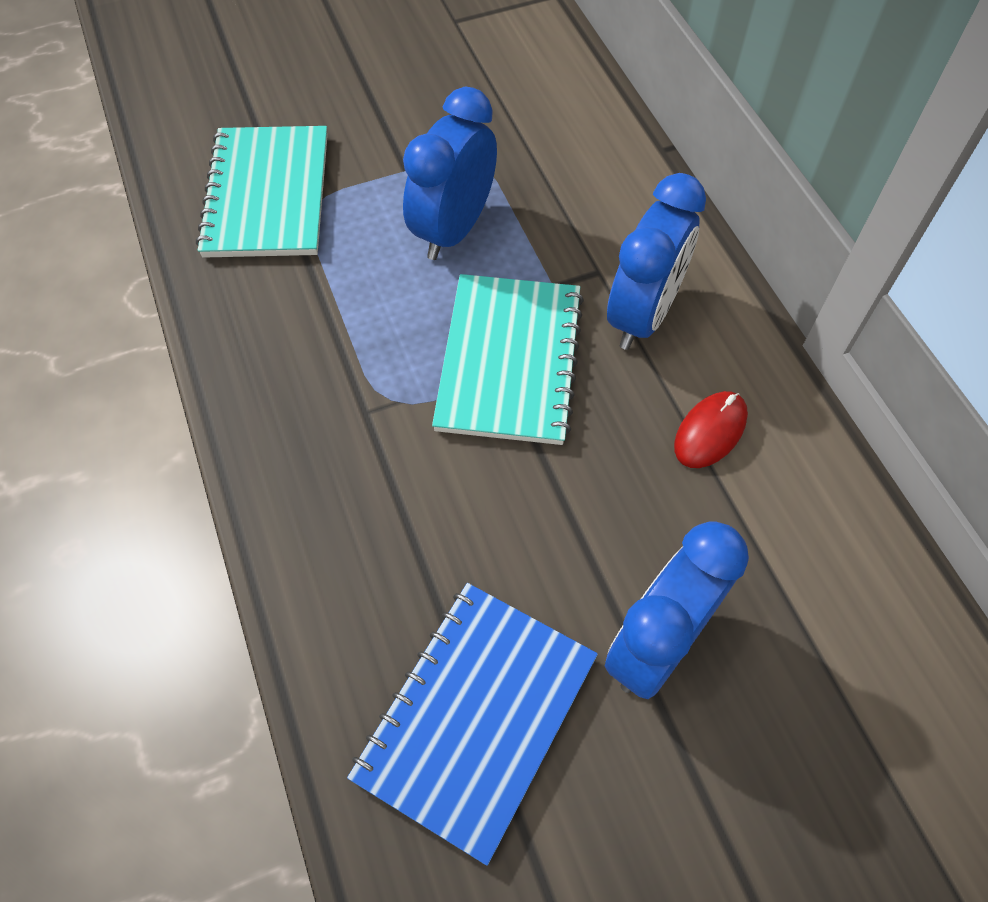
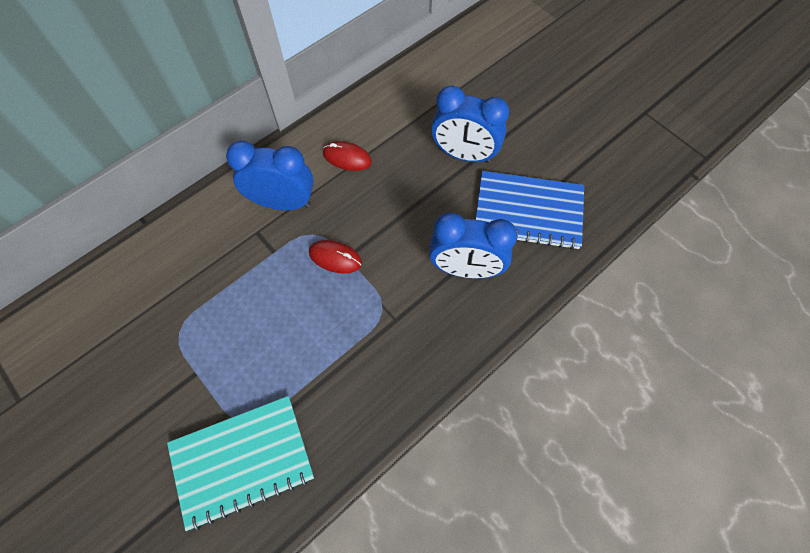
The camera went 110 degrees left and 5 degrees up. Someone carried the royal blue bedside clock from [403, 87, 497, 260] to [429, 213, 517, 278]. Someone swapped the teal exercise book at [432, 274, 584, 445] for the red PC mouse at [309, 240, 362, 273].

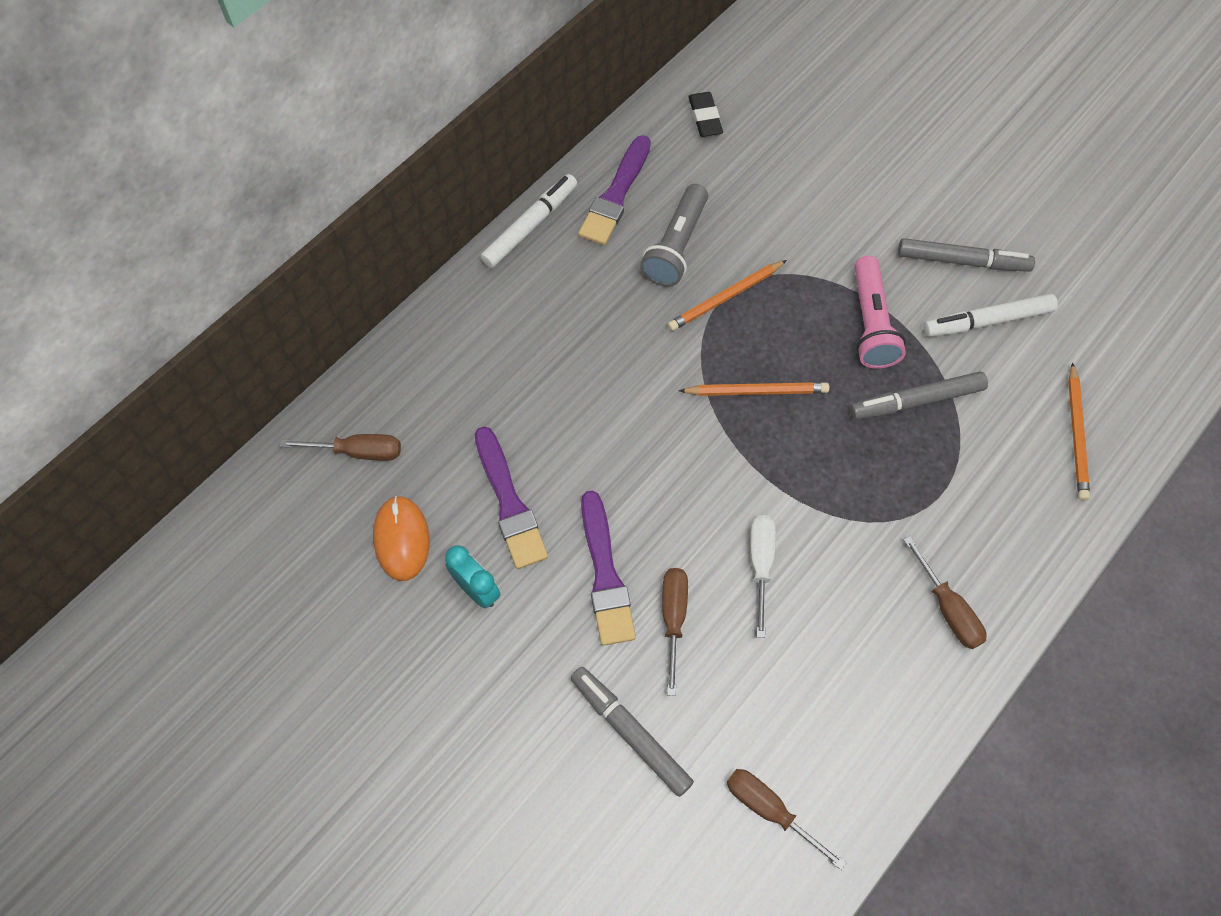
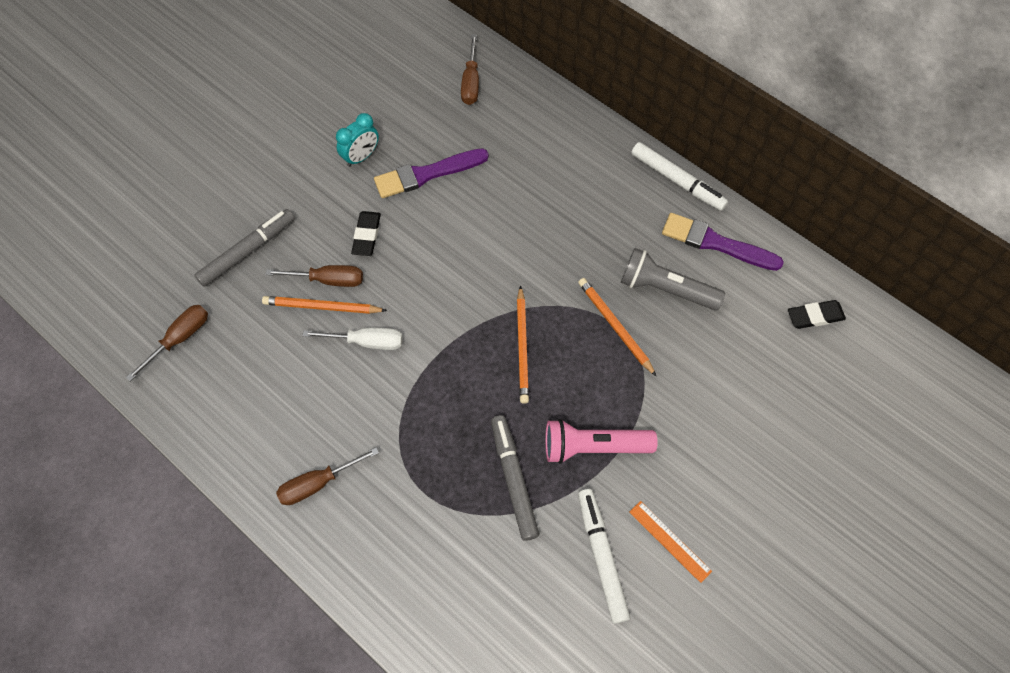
The camera went 90 degrees right and 0 degrees up. Someone took away the bright orange PC mouse at [373, 496, 430, 581]. Someone swapped the purple paintbrush at [581, 490, 636, 646] for the black pencil eraser at [351, 211, 381, 256]. Someone swapped the ash-grey marker pen at [898, 238, 1035, 272] for the bright orange measuring stick at [630, 501, 712, 583]. Someone carried the bright orange lead pencil from [1068, 362, 1090, 501] to [262, 296, 387, 314].

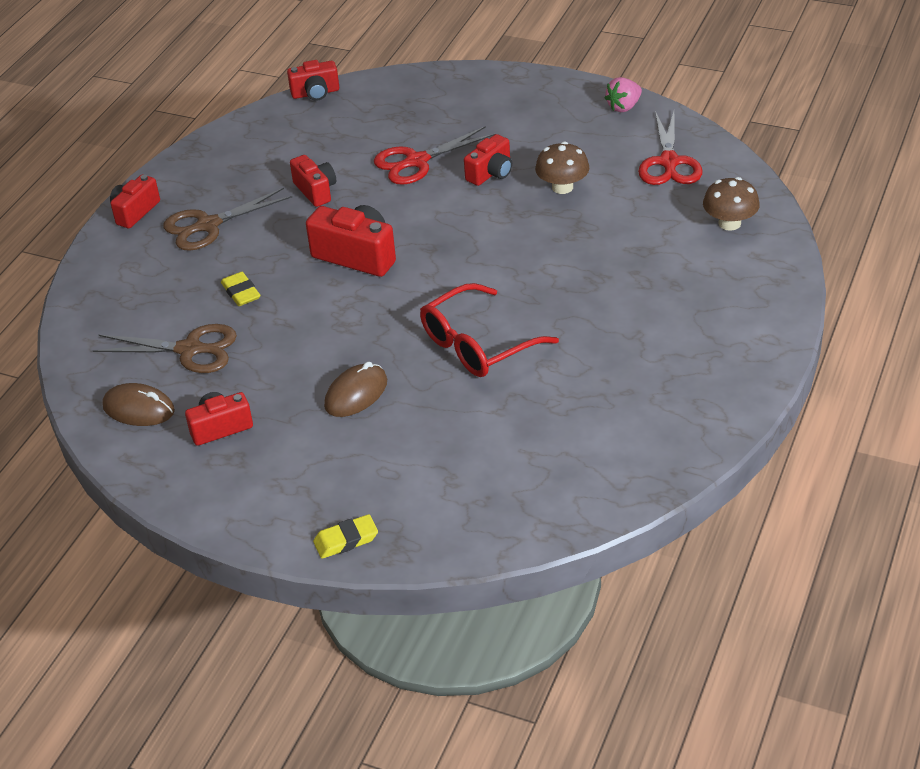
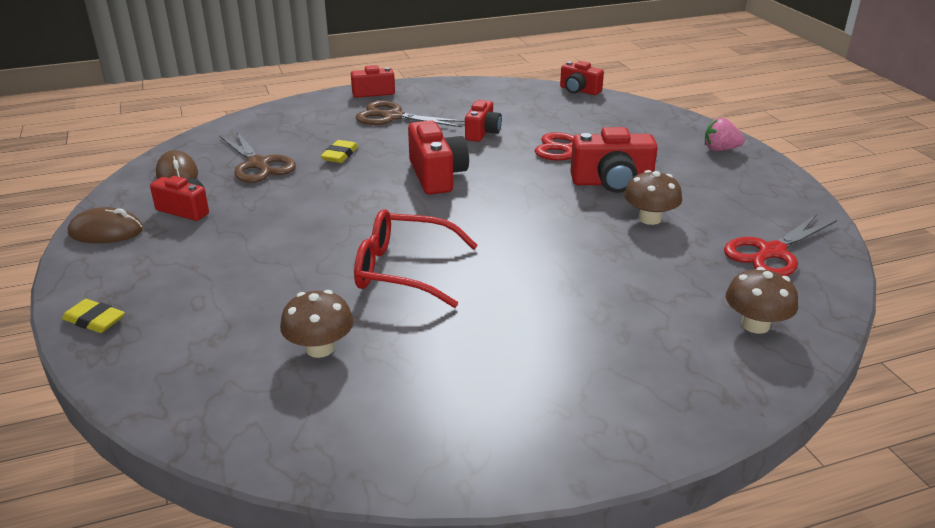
The camera went 45 degrees right and 10 degrees down. Someone carried the russet PC mouse from [324, 362, 387, 417] to [68, 207, 143, 243]. Someone scaled the red camera at [464, 134, 512, 186] by 1.55. Someone carried the rosy strawberry from [605, 77, 642, 112] to [705, 118, 745, 151]. Someone put down the russet fungus at [280, 290, 354, 358].

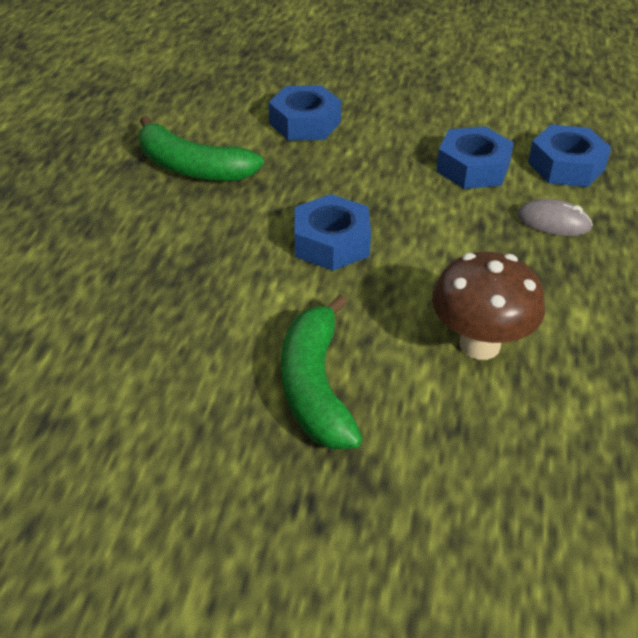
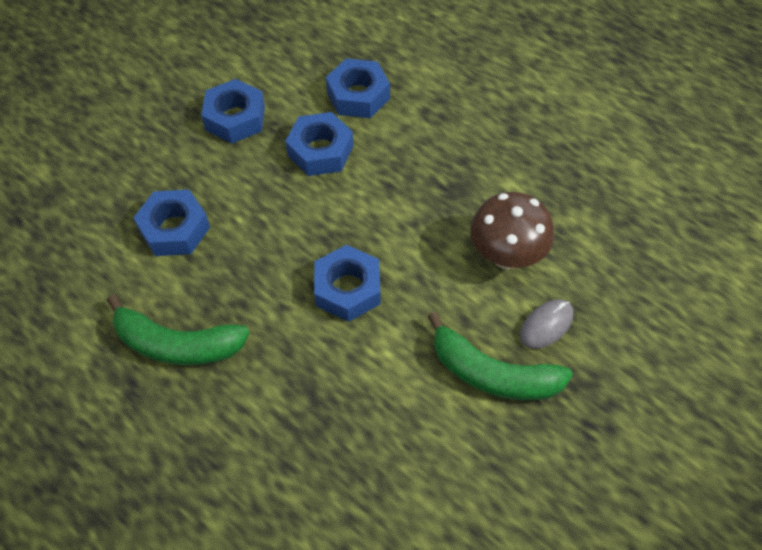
The camera went 60 degrees left and 15 degrees up. Someone rotated the emerald toy banana at [138, 116, 264, 181] by 45 degrees clockwise. Someone carried the ash-grey PC mouse from [517, 199, 593, 236] to [520, 299, 574, 349]. Someone put down the royal blue nut at [201, 79, 265, 144].

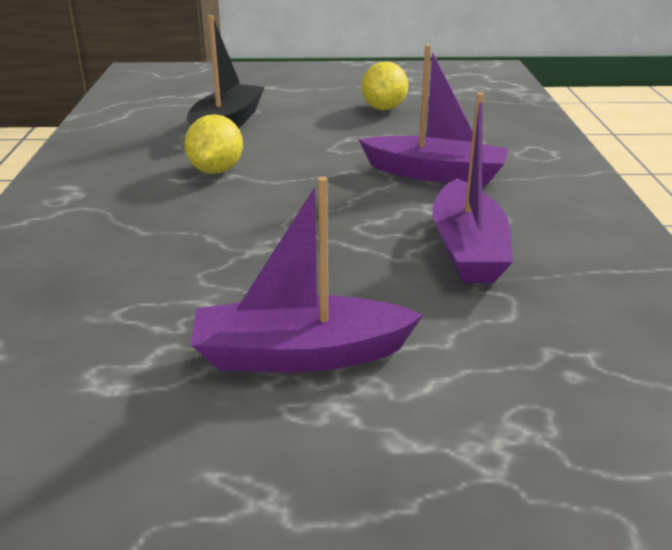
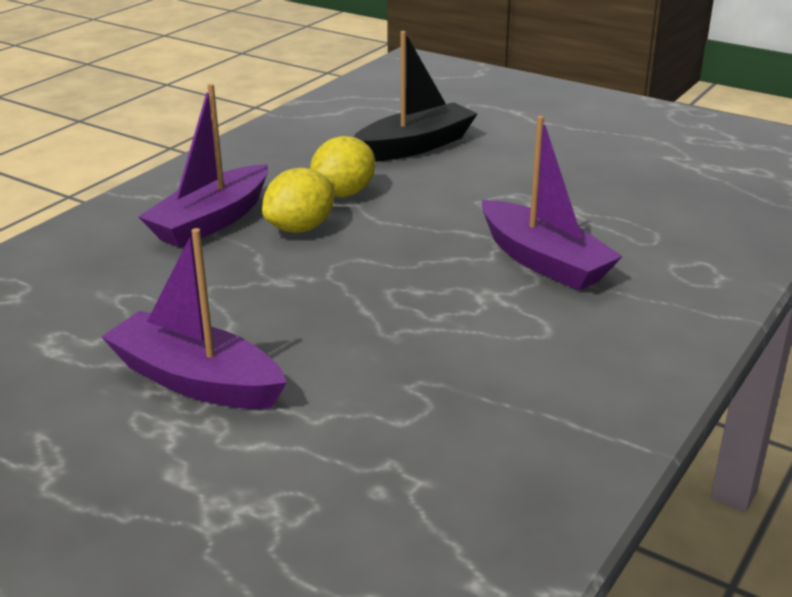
The camera went 35 degrees right and 0 degrees up. Someone carried the golden toy lemon from [361, 61, 408, 110] to [262, 168, 334, 233]. Someone carried the purple sailboat from [433, 92, 513, 283] to [139, 84, 268, 248].

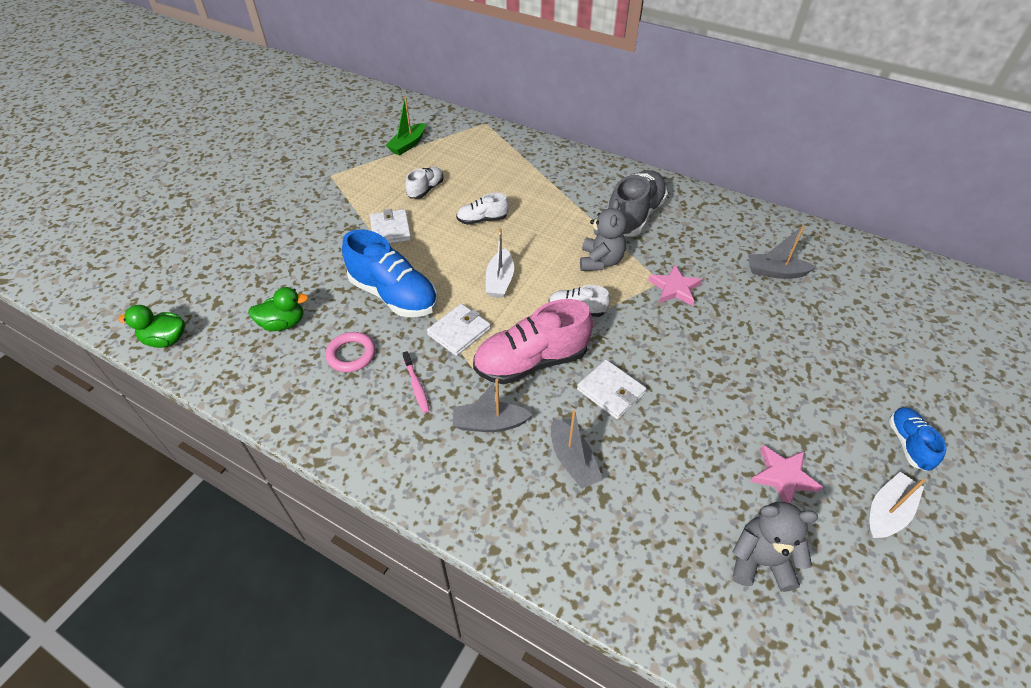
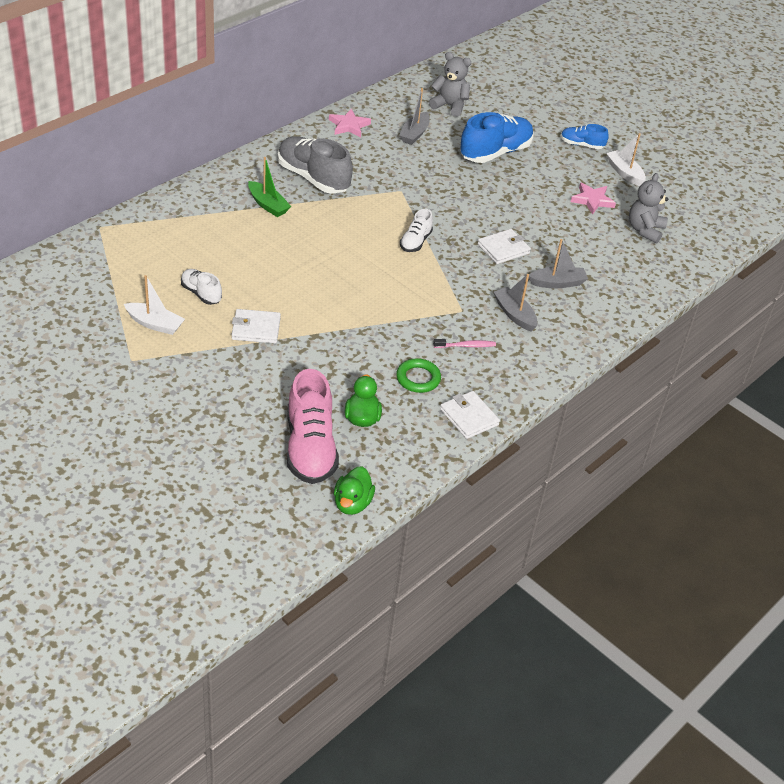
The camera went 80 degrees left and 5 degrees down. Someone repainted the rosy ring at [325, 332, 375, 372], which became the emerald ring at [396, 358, 441, 393]. Someone carried the royal blue shoe from [342, 229, 438, 317] to [460, 112, 534, 163]. Someone carried the emerald sailboat from [385, 96, 425, 155] to [248, 157, 291, 217]. Someone carried the pure white card wallet from [427, 304, 491, 356] to [440, 391, 500, 439]. Someone rotated the ash-grey sailboat at [453, 379, 533, 432] by 135 degrees clockwise. Someone took away the pure white shoe at [456, 193, 509, 225]. Someone carried the rosy shoe from [473, 299, 593, 384] to [287, 369, 339, 484]. Someone carried the pure white sailboat from [486, 228, 514, 298] to [124, 275, 185, 335]. Someone carried the ash-grey stuffed bear from [580, 199, 627, 271] to [429, 52, 471, 117]. Someone carried the rosy star from [648, 265, 702, 306] to [329, 109, 371, 137].

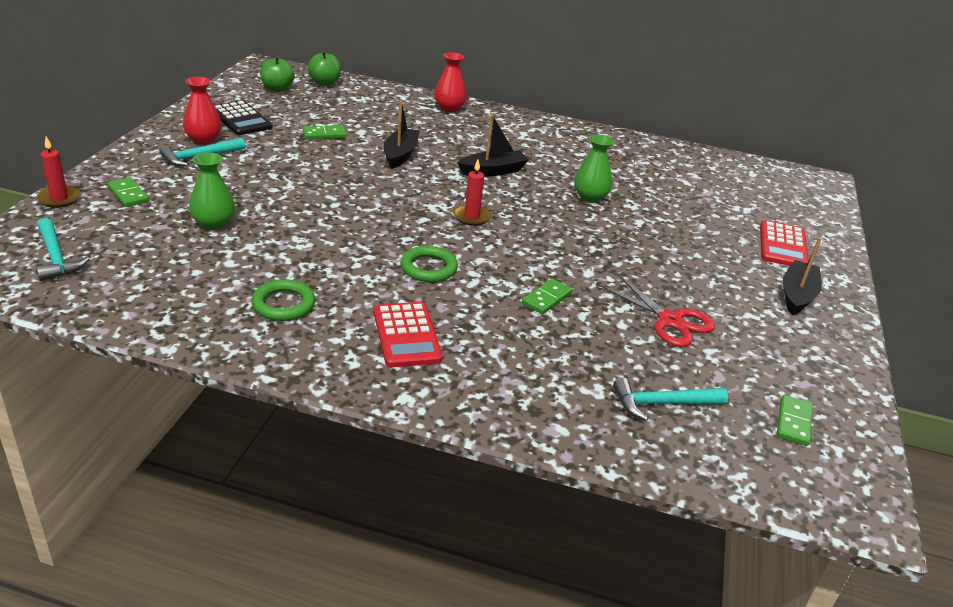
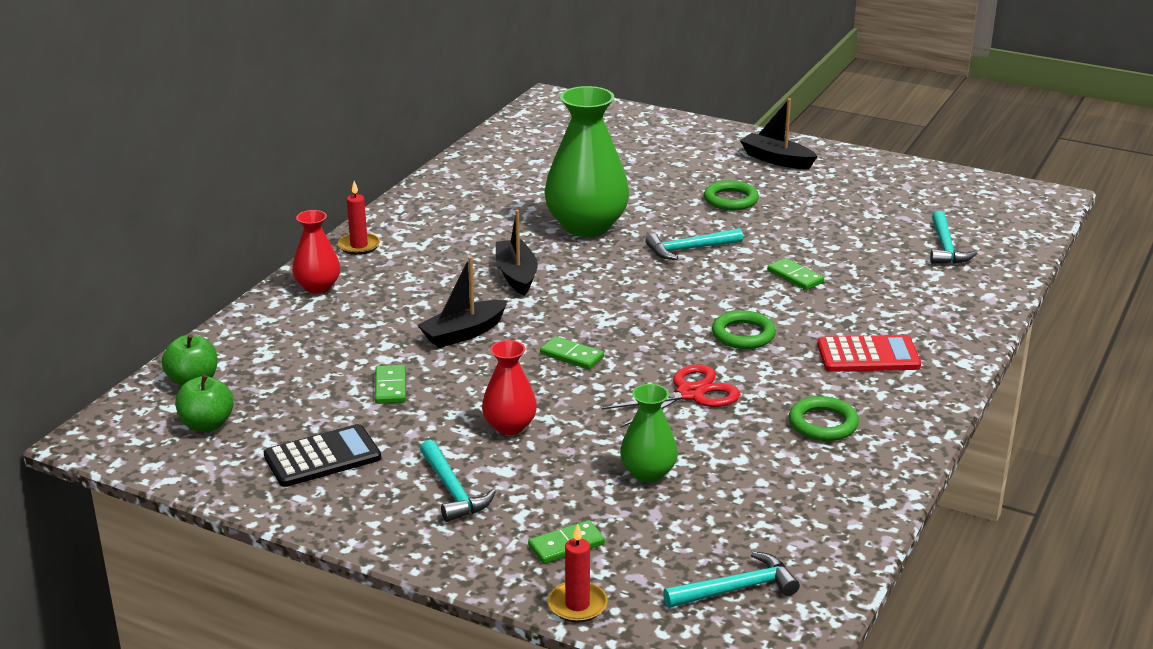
The camera went 75 degrees left and 5 degrees down. Someone carried the red tall vase from [183, 77, 222, 145] to [482, 340, 537, 435]. Someone rotated the black sailboat at [384, 100, 420, 169] by 60 degrees counterclockwise. Someone carried the red candle from [453, 160, 491, 226] to [338, 181, 380, 255]. Someone scaled the emerald tall vase at [574, 135, 614, 203] by 1.89. Someone carried the red shears from [599, 274, 715, 347] to [602, 364, 741, 428]. Someone took away the red adding machine at [760, 220, 809, 266]. Someone carried the emerald domino tile from [777, 395, 813, 446] to [540, 336, 604, 370]. Someone put down the teal carpenter's hammer at [645, 228, 743, 260]. Someone put down the emerald ring at [704, 180, 759, 211].

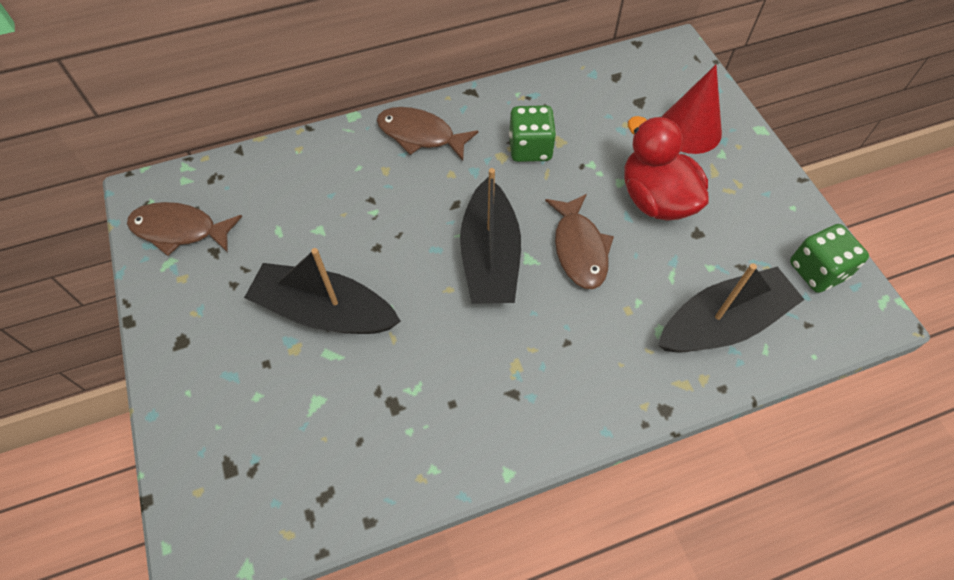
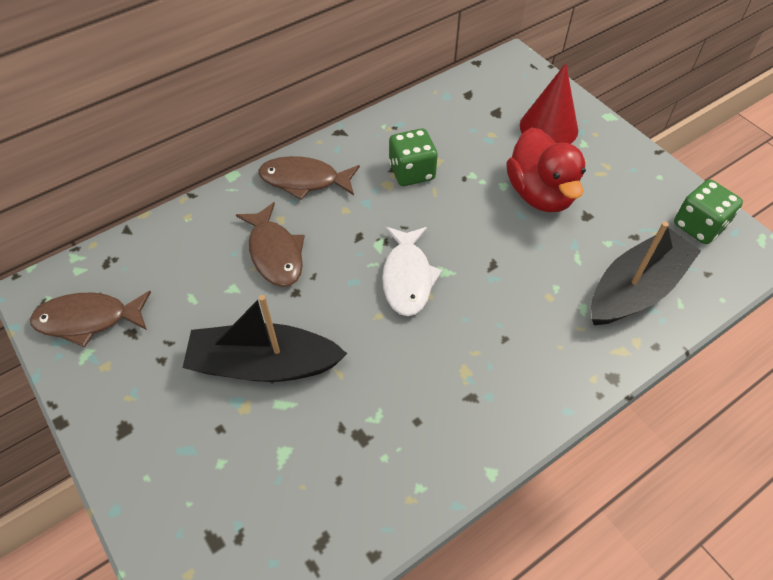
The camera went 15 degrees left and 5 degrees down. Someone swapped the black sailboat at [460, 168, 521, 304] for the pure white fish figure at [382, 227, 442, 316]. Someone carried the russet fish figure from [545, 194, 614, 289] to [236, 202, 305, 287]. Someone rotated the red duck at [624, 116, 709, 221] by 150 degrees counterclockwise.

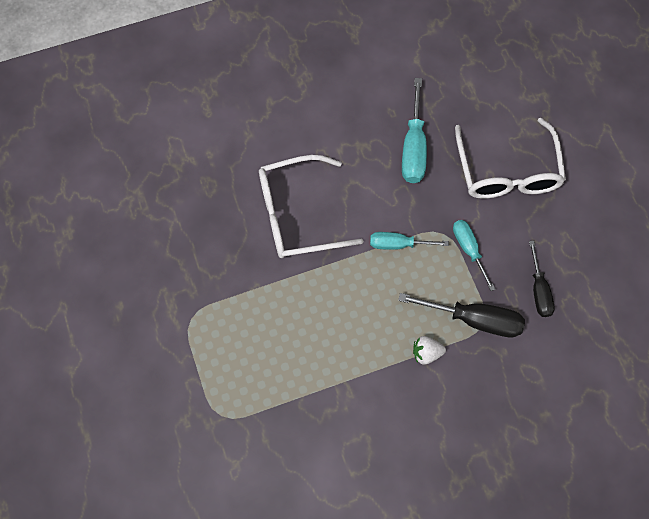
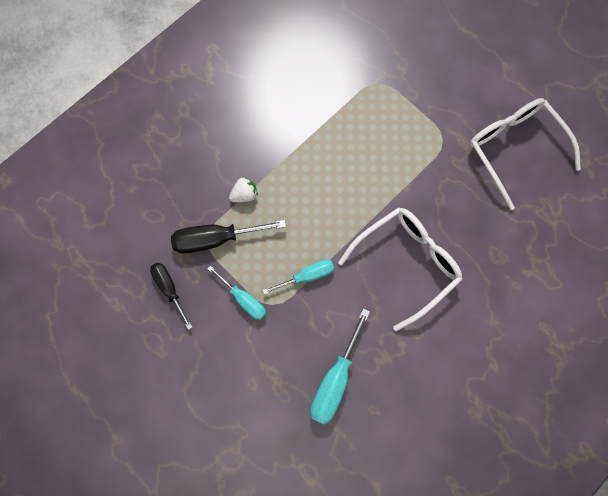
The camera went 155 degrees right and 5 degrees up. Someone rotated the teal flat screwdriver at [402, 78, 427, 183] by 135 degrees counterclockwise. Someone carried the pure white spectacles from [455, 118, 566, 199] to [470, 98, 581, 210].

